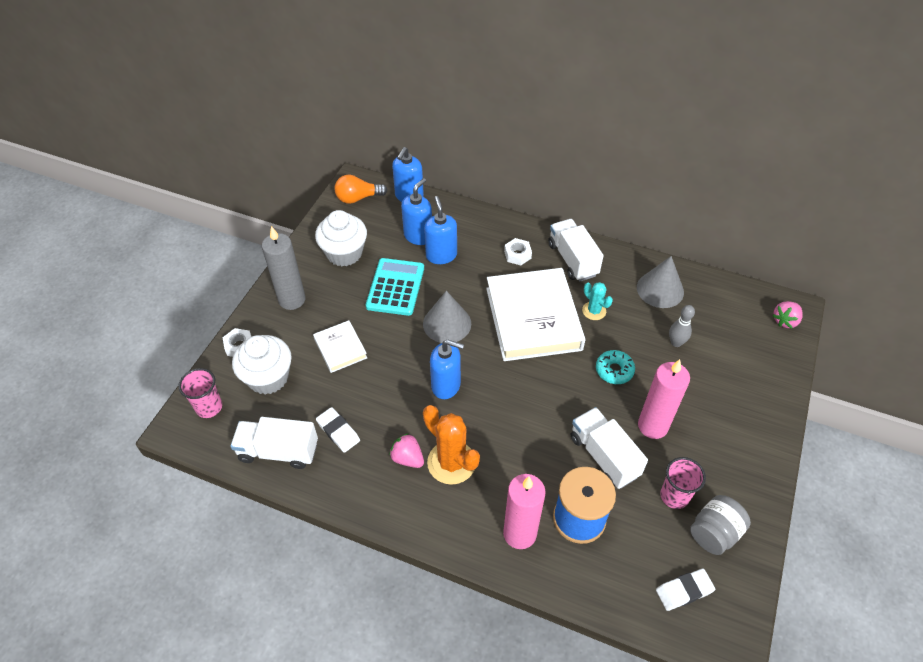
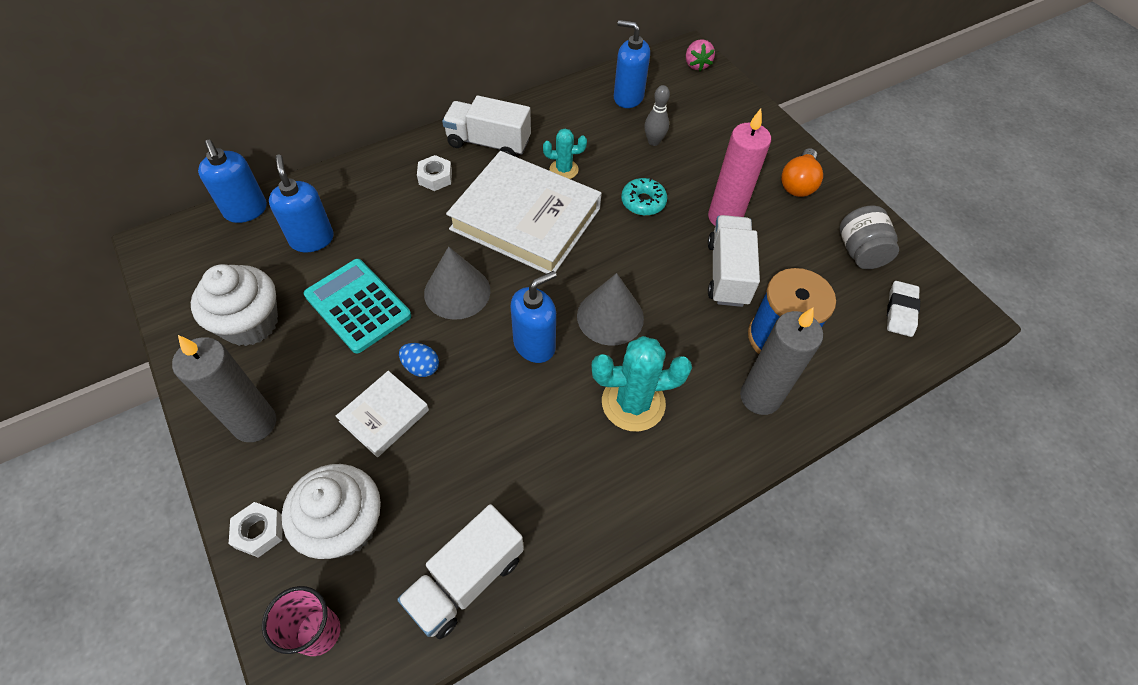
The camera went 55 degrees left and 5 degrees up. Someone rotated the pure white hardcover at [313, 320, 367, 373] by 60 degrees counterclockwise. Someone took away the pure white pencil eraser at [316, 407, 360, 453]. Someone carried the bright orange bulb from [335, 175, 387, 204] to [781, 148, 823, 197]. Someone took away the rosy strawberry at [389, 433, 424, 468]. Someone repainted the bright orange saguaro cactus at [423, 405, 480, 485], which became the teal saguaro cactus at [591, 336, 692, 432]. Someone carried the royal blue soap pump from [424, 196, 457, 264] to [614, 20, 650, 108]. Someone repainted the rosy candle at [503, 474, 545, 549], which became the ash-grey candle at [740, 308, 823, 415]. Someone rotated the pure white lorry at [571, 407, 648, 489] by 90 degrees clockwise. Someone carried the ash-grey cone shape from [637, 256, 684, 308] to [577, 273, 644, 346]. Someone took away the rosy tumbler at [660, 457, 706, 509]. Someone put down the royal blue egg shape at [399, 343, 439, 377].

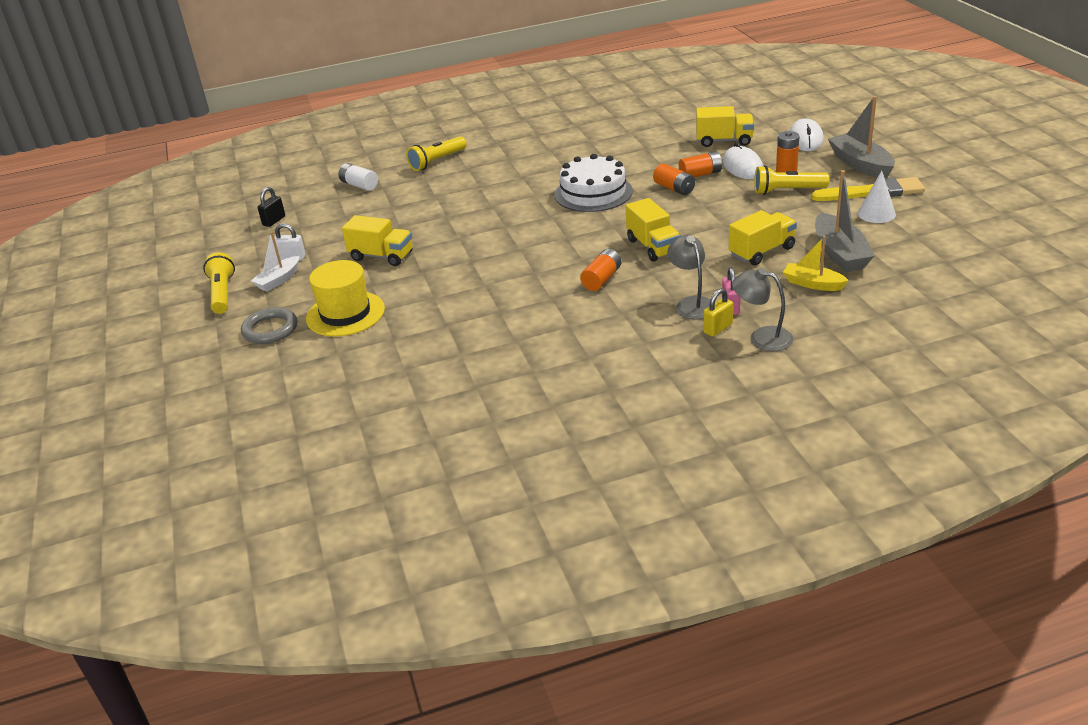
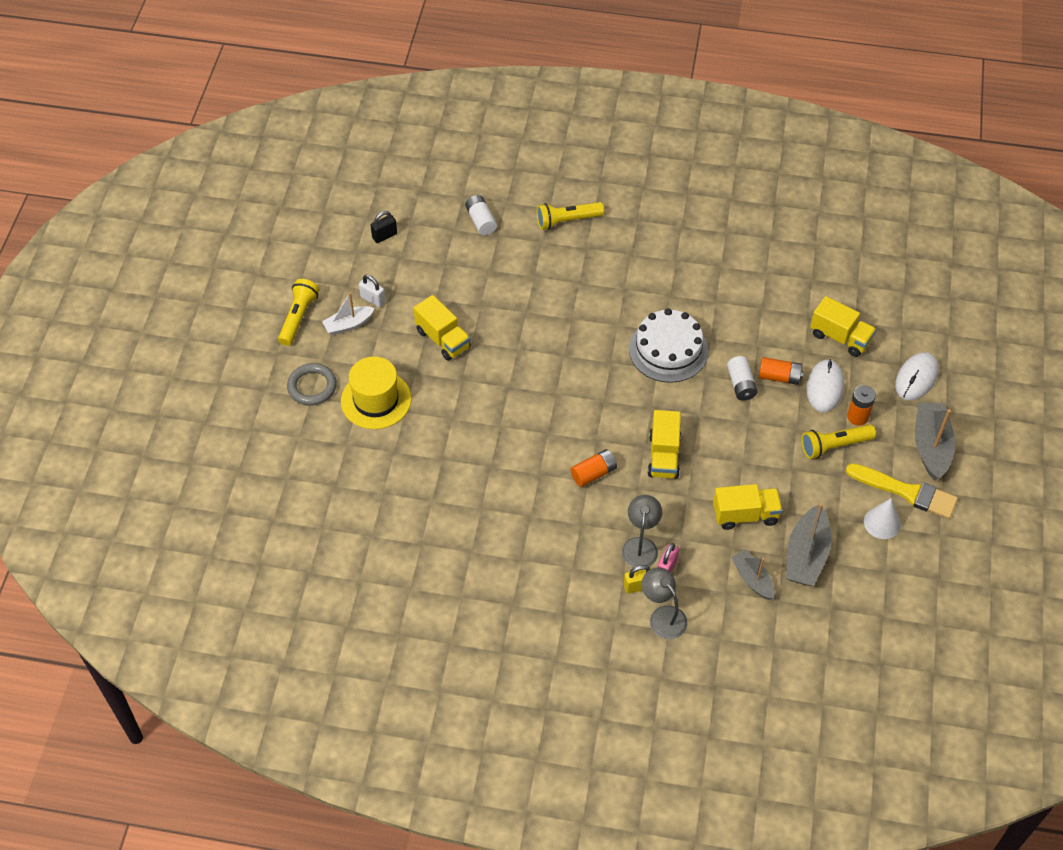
The camera went 25 degrees right and 20 degrees up. Someone repainted the bright orange AA battery at [653, 163, 695, 195], which became the pure white AA battery at [727, 356, 758, 401]. Someone rotated the golden torch at [754, 165, 829, 195] by 45 degrees counterclockwise. Someone repainted the golden sailboat at [783, 236, 849, 291], which became the ash-grey sailboat at [731, 549, 775, 600].

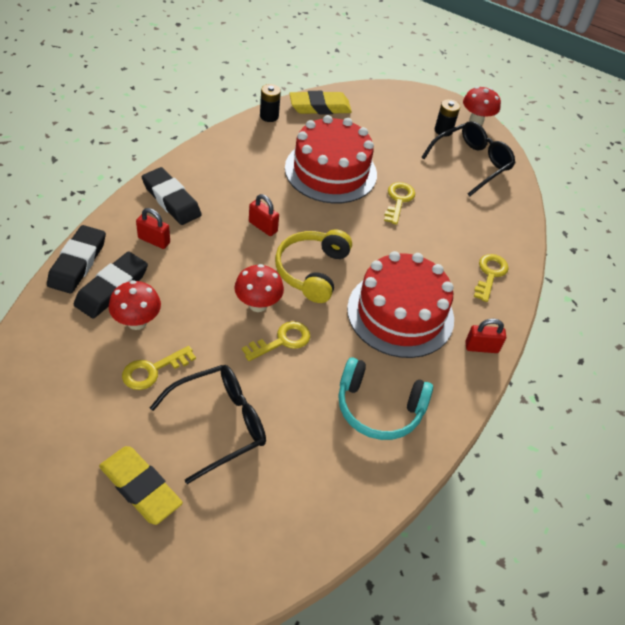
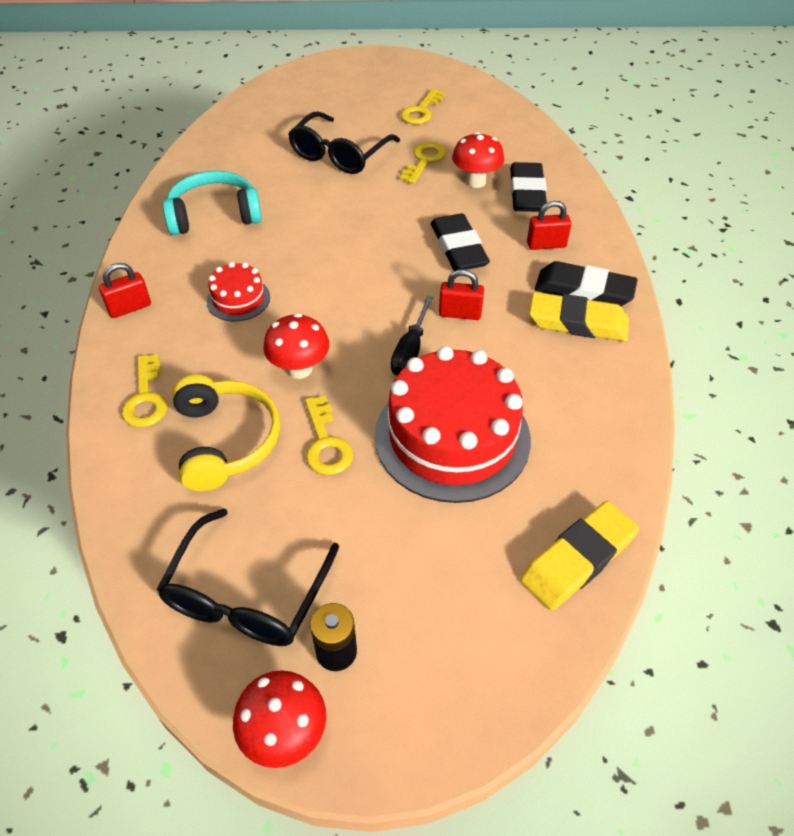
The camera went 155 degrees right and 0 degrees up. Someone carried the black pencil eraser from [47, 225, 106, 294] to [431, 213, 490, 271]. Someone carried the golden pencil eraser from [99, 446, 183, 525] to [529, 292, 629, 341]. Someone carried the red fungus from [234, 264, 284, 312] to [263, 313, 329, 379]. Someone carried the golden door key from [242, 321, 310, 361] to [400, 89, 445, 124]. Someone took away the black AA battery at [260, 84, 281, 122]. Someone carried the golden over-ear headphones from [275, 229, 352, 303] to [172, 375, 280, 491]. Someone scaled the red cake at [347, 251, 454, 358] by 0.47. Someone put down the black flat screwdriver at [391, 296, 433, 376].

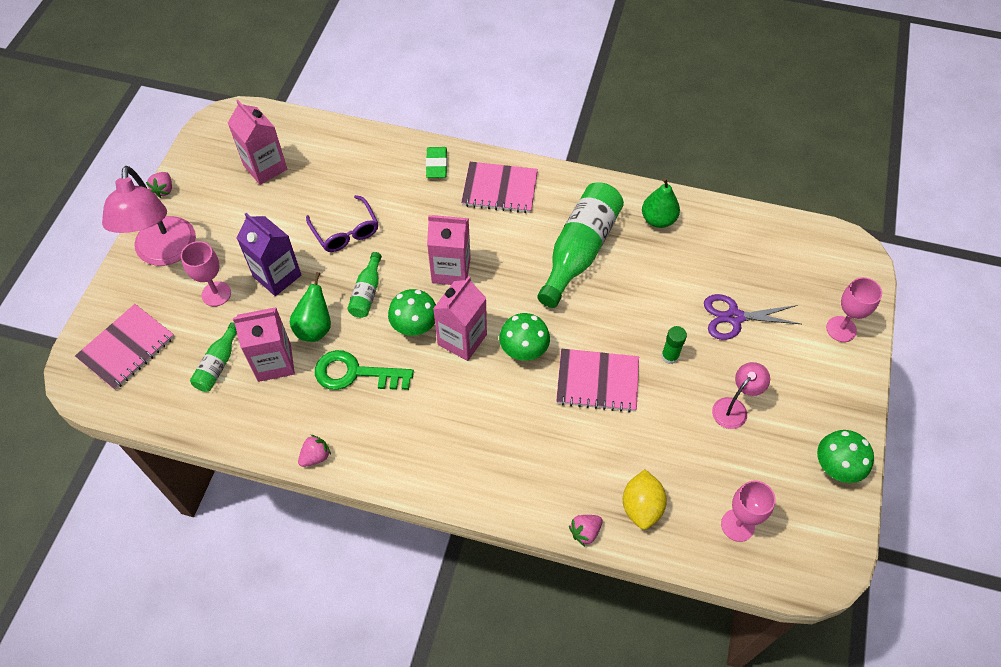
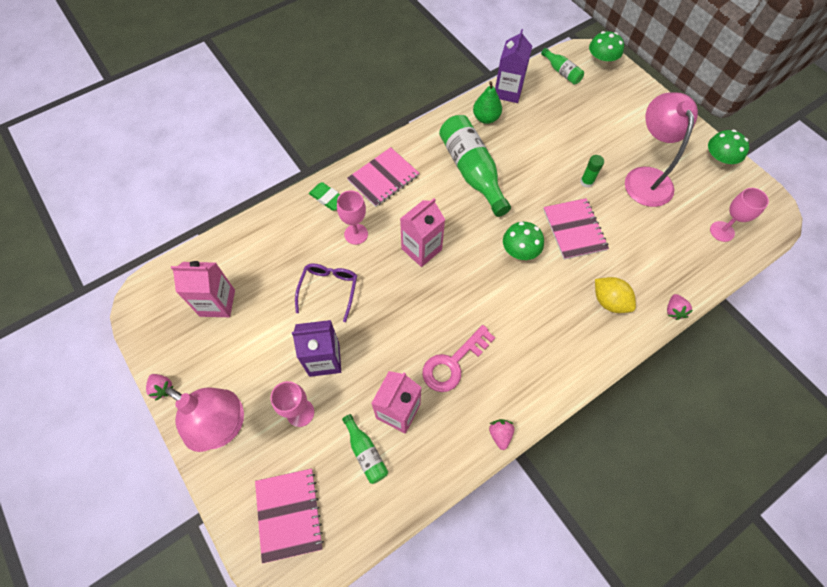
The camera went 50 degrees left and 5 degrees up. Someone took away the emerald toy pear at [290, 272, 331, 342]. Someone rotated the purple spectacles at [306, 195, 378, 252] by 90 degrees counterclockwise. Someone repainted the emerald door key at [315, 350, 414, 390], which became the rosy door key at [422, 325, 495, 392]. Someone carried the emerald drink bottle from [347, 252, 382, 318] to [541, 48, 584, 84]. Someone carried the emerald fungus from [388, 289, 436, 336] to [589, 31, 624, 68]. Someone took away the rosy juice carton at [433, 276, 487, 361]. Someone rotated the rosy exercise book at [556, 349, 639, 412] by 60 degrees counterclockwise. Someone carried the golden toy lemon from [623, 469, 667, 530] to [595, 277, 636, 313]. Someone took away the purple shears at [704, 294, 801, 340]. Someone scaled the rosy desk lamp at [712, 362, 770, 429] by 1.92. Someone carried the rosy goblet from [826, 277, 882, 342] to [337, 190, 368, 245]. Someone put down the purple juice carton at [495, 29, 532, 103].

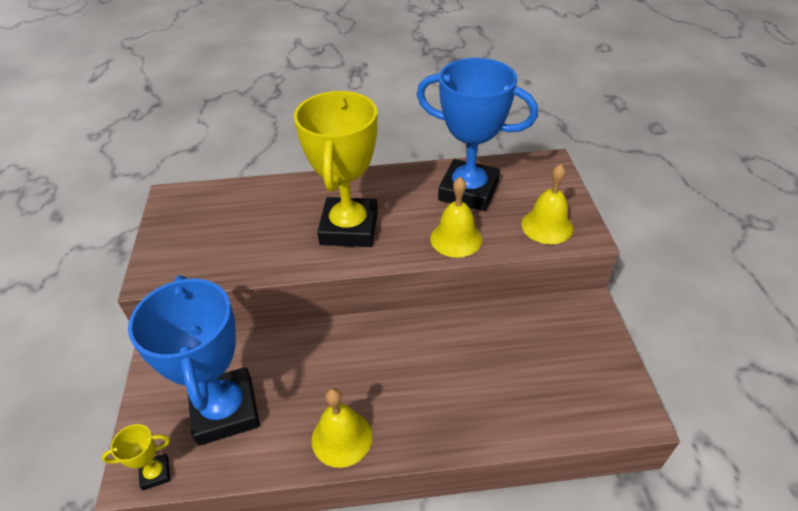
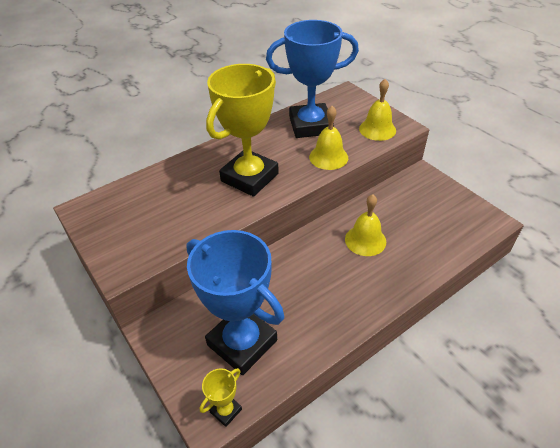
The camera went 30 degrees left and 0 degrees up. Someone rotated the golden trophy at [294, 91, 378, 247] by 60 degrees clockwise. Someone carried the golden school bell from [312, 388, 372, 468] to [345, 194, 386, 256].

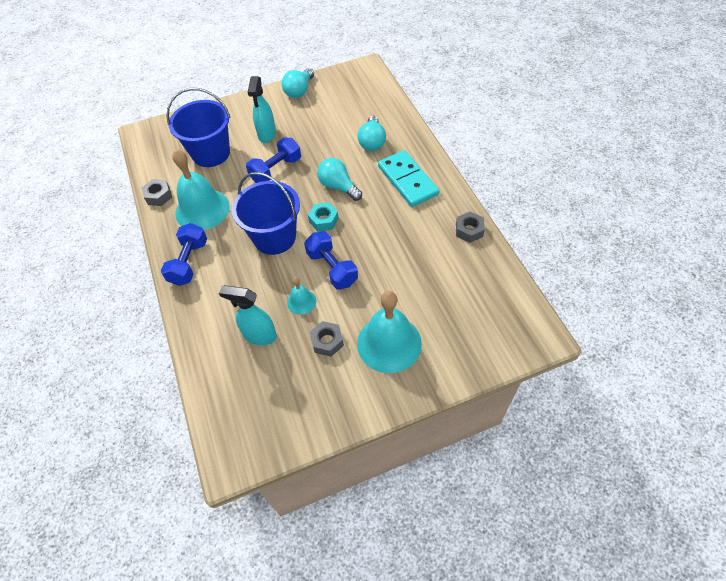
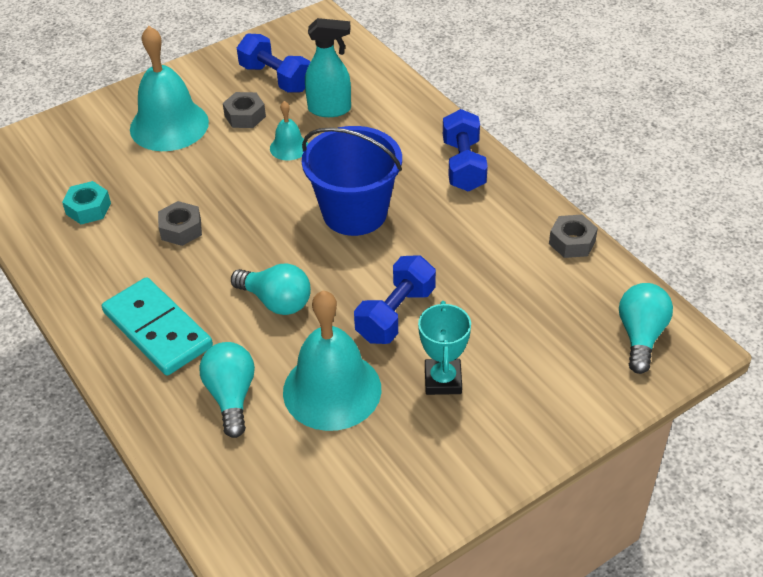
The camera went 165 degrees right and 10 degrees down. Someone took away the royal blue pail at [166, 88, 230, 167]. Someone carried the teal school bell from [172, 149, 229, 230] to [283, 291, 381, 431]. Someone swapped the teal spray cleaner at [248, 76, 276, 143] for the teal trophy at [418, 301, 471, 395]. Someone carried the teal bulb from [282, 68, 314, 98] to [619, 283, 673, 374]. Someone carried the royal blue dumbbell from [304, 231, 358, 290] to [237, 34, 310, 93]. Someone carried the teal nut from [308, 202, 339, 232] to [62, 181, 111, 224]. Someone carried the ash-grey nut from [456, 212, 485, 243] to [158, 201, 202, 246].

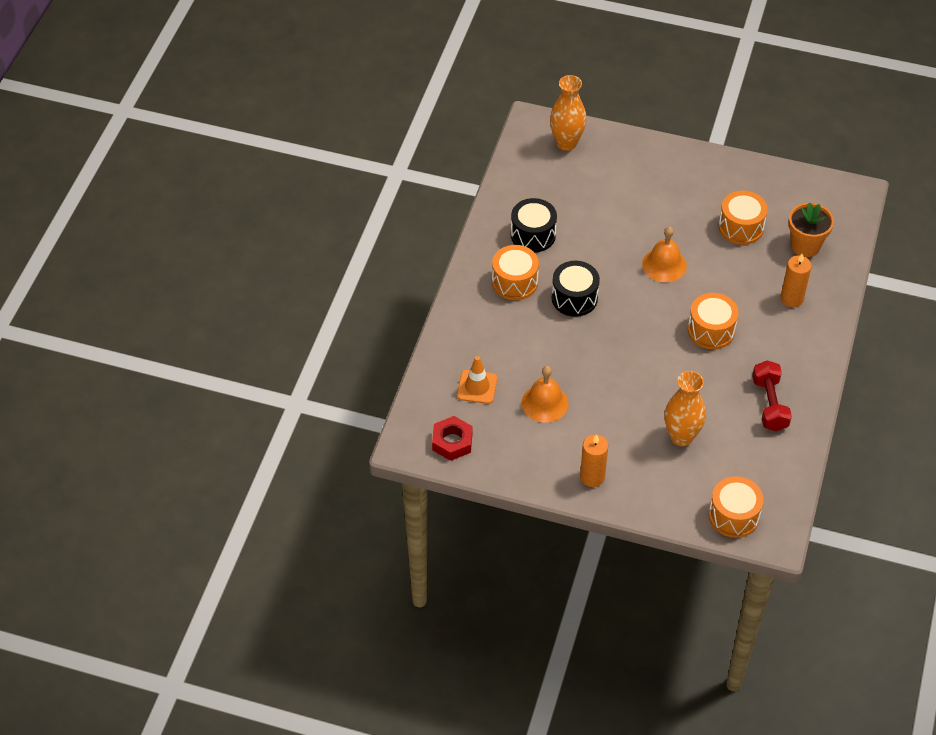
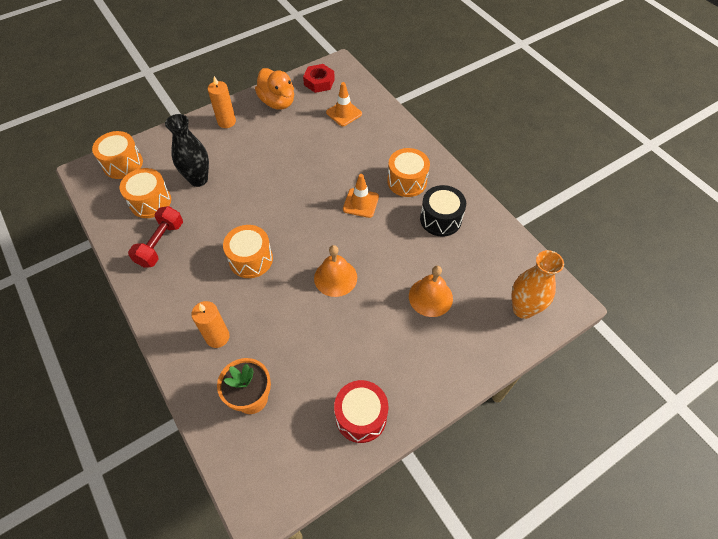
The camera went 130 degrees right and 5 degrees up. Someone carried the bright orange school bell from [522, 366, 569, 423] to [409, 266, 453, 317]. Someone swapped the black snare drum at [552, 261, 600, 317] for the bright orange traffic cone at [343, 174, 379, 218]. Someone repainted the bright orange tall vase at [665, 371, 706, 446], which became the black tall vase at [165, 114, 209, 187]. Someone carried the bright orange snare drum from [719, 191, 768, 245] to [120, 168, 171, 218]. Someone rotated the red dumbbell at [752, 360, 792, 431] by 75 degrees clockwise. Someone put down the bright orange duck at [255, 68, 294, 110]. Someone put down the red snare drum at [334, 380, 388, 443].

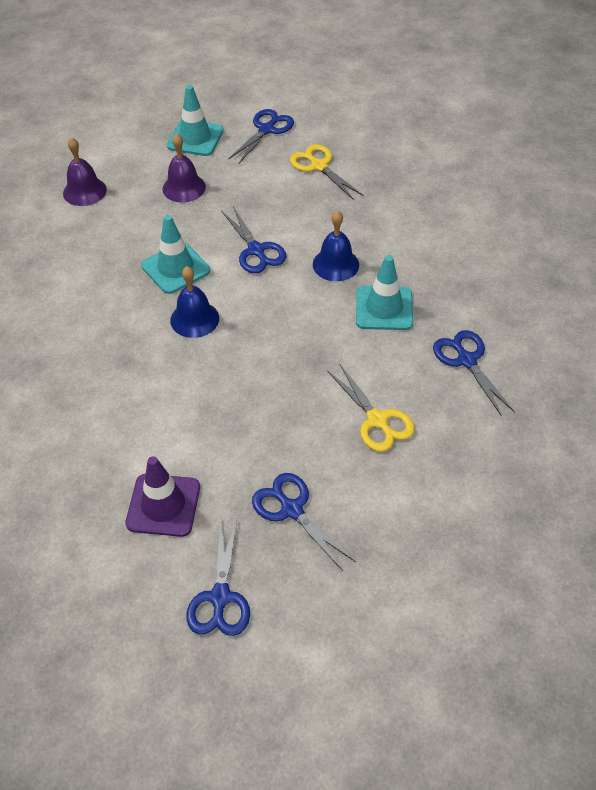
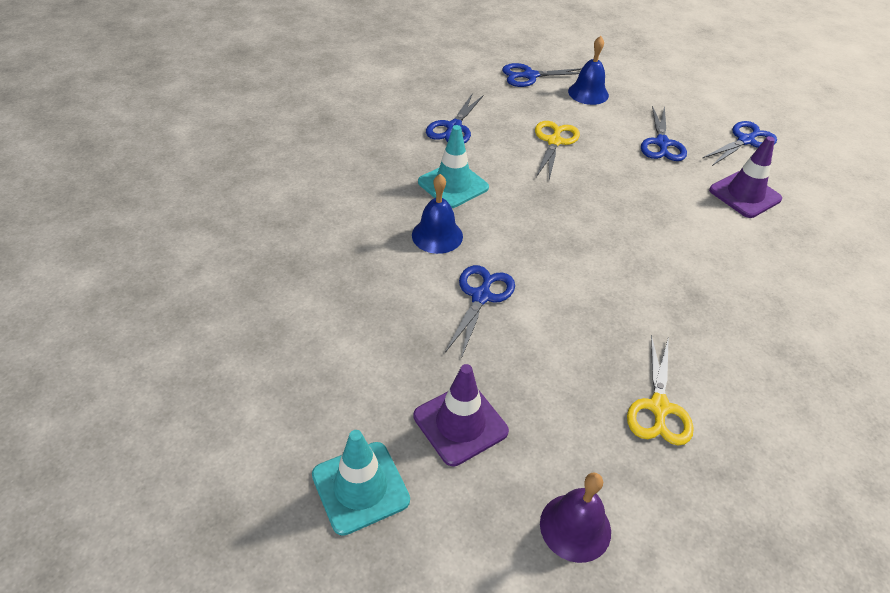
The camera went 135 degrees left and 5 degrees down. Someone took away the teal traffic cone at [141, 215, 210, 294]. Someone swapped the purple school bell at [162, 134, 206, 202] for the purple traffic cone at [413, 364, 509, 466]. Someone carried the royal blue school bell from [170, 266, 219, 338] to [568, 36, 609, 105]. Someone carried the royal blue shears from [228, 109, 294, 164] to [502, 63, 582, 87]. Someone carried the golden shears from [290, 144, 364, 200] to [627, 335, 694, 445].

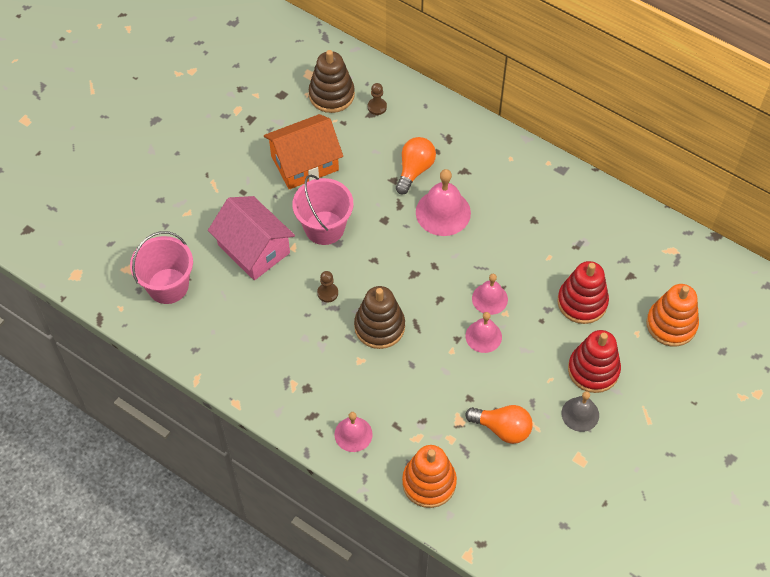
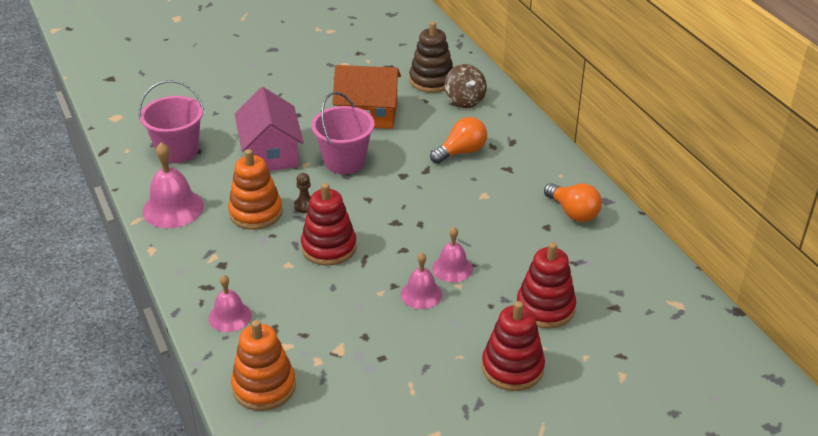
The camera went 30 degrees right and 20 degrees down. Someone repainted the russet stacking toy at [354, 286, 405, 349], which became the red stacking toy at [301, 183, 357, 266]. Someone swapped the russet game pawn at [368, 83, 387, 115] for the russet toy top at [444, 64, 487, 108]. Someone carried the rosy school bell from [416, 169, 471, 236] to [142, 142, 204, 228]. Someone carried the bright orange bulb from [465, 405, 533, 444] to [544, 183, 602, 222]. Someone took away the ash-grey school bell at [561, 391, 599, 432]. Someone carried the bright orange stacking toy from [646, 284, 699, 347] to [228, 149, 283, 230].

